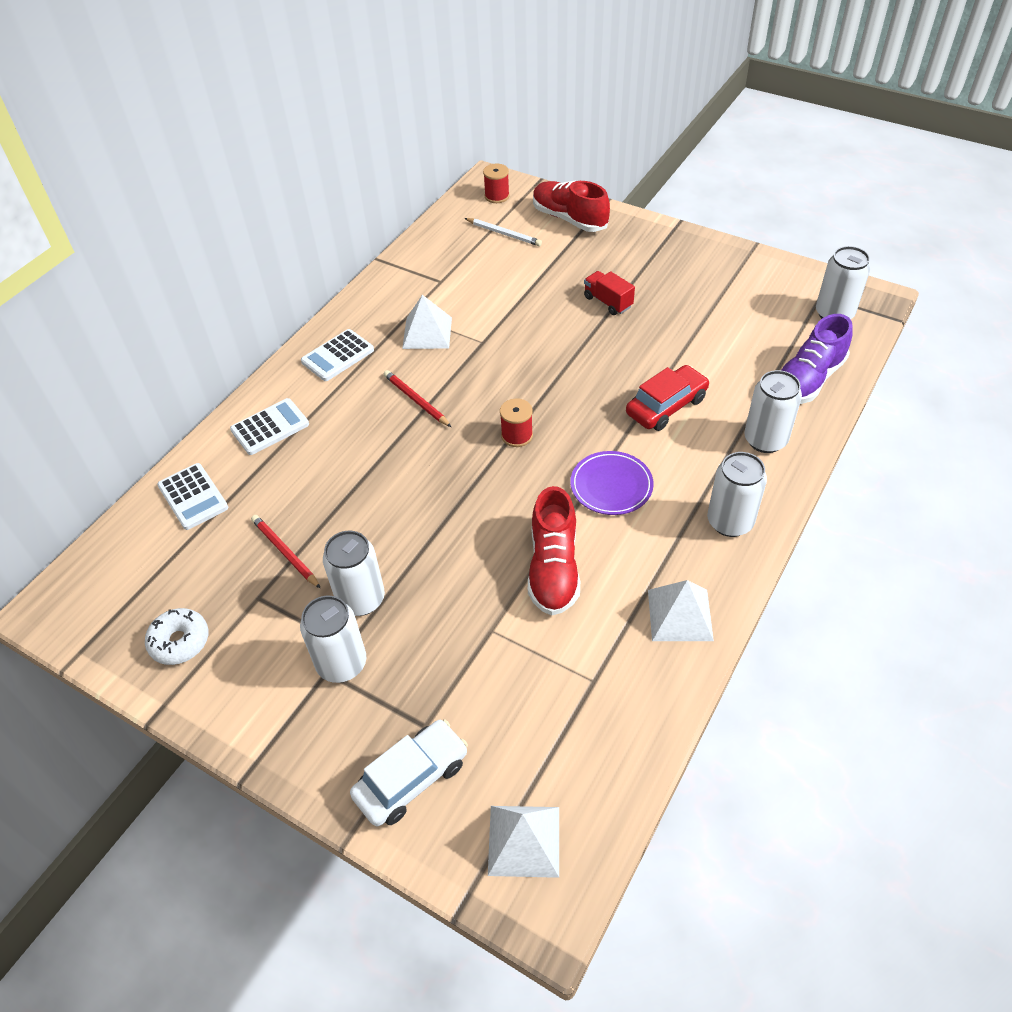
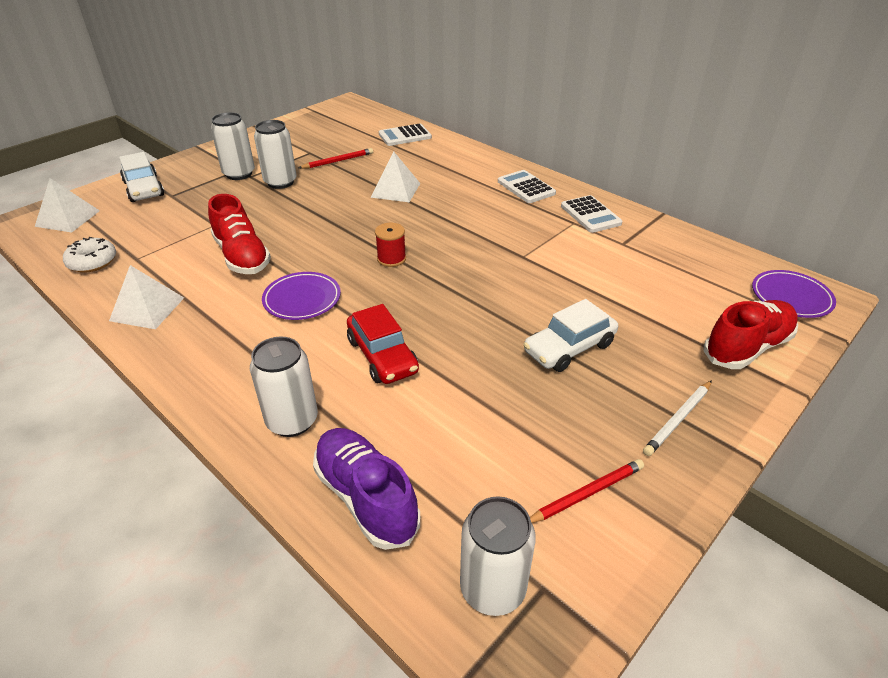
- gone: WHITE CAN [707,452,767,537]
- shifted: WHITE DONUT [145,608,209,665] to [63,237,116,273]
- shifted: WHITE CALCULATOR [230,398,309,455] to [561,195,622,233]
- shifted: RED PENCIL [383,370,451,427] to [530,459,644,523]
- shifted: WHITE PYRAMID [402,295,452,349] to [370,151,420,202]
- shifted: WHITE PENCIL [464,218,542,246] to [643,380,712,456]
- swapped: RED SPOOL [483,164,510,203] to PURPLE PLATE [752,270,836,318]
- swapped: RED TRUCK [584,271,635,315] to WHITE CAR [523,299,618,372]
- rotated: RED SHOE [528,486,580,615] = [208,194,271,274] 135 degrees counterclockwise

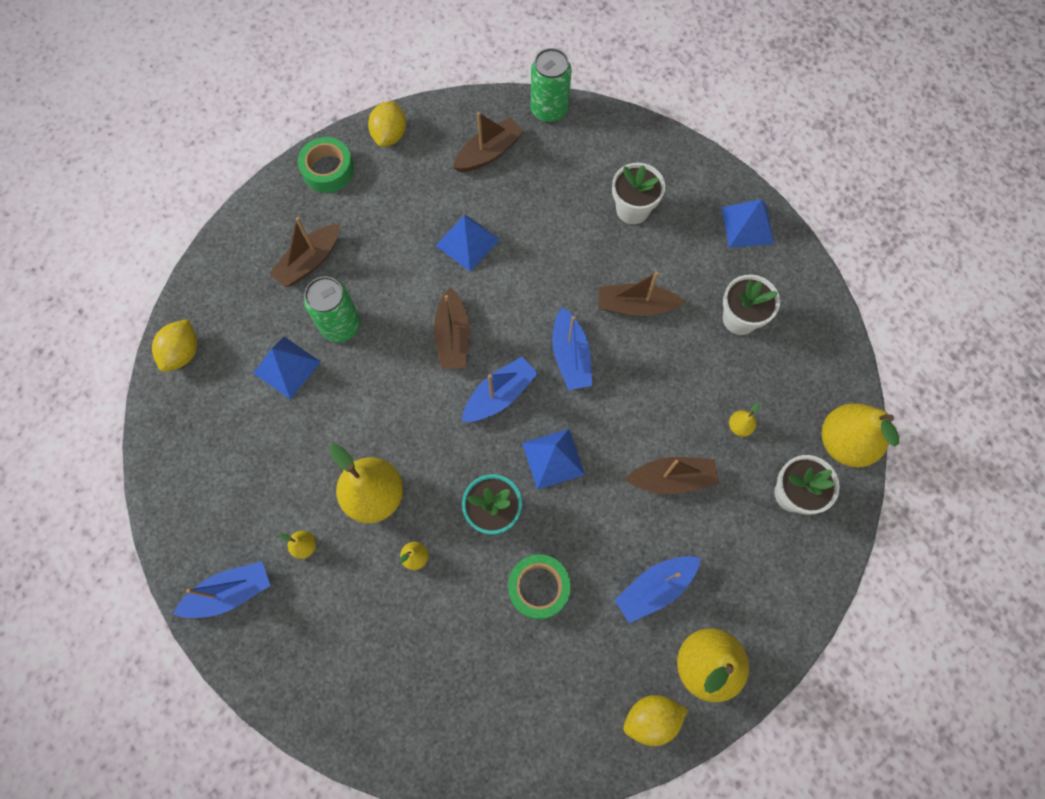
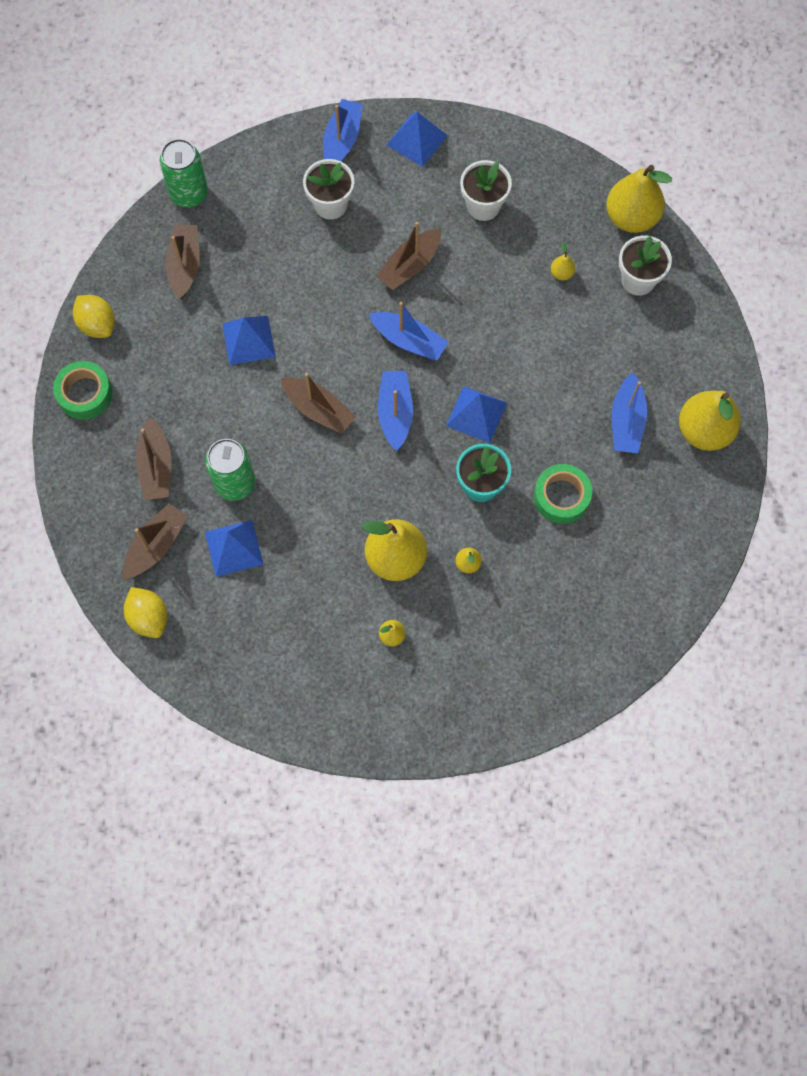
- gone: YELLOW LEMON [623,695,688,746]
- shifted: BLUE BOAT [173,561,270,618] to [323,99,363,162]
- shifted: BROWN BOAT [625,457,719,494] to [123,503,188,580]

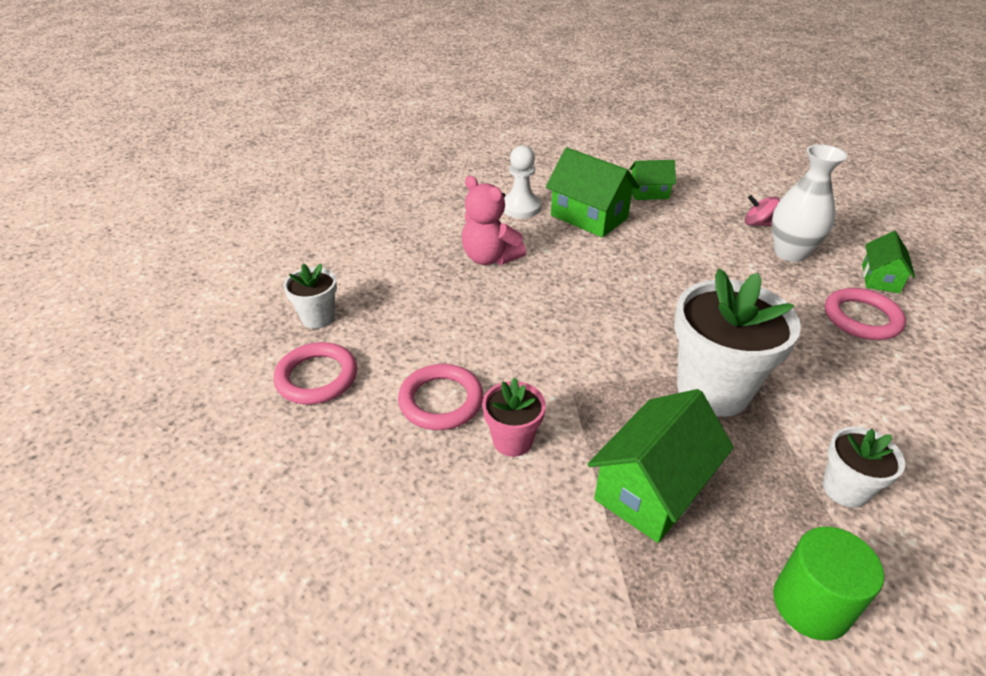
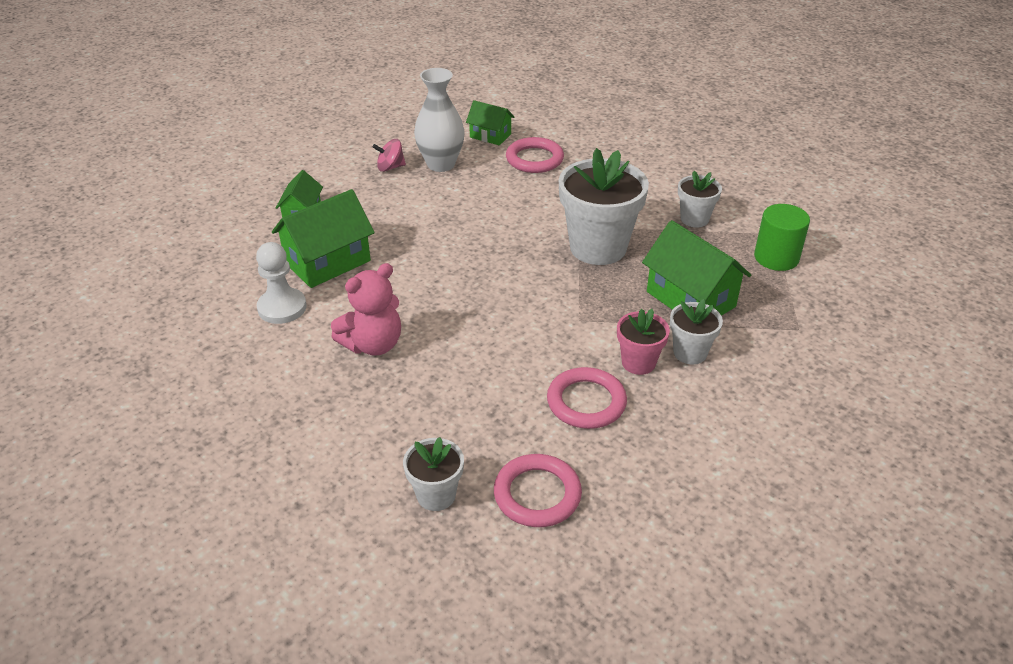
- new: WHITE FLOWER POT [670,299,723,364]
- rotated: PINK SPINNING TOP [745,195,780,227] = [373,139,406,172] 45 degrees clockwise

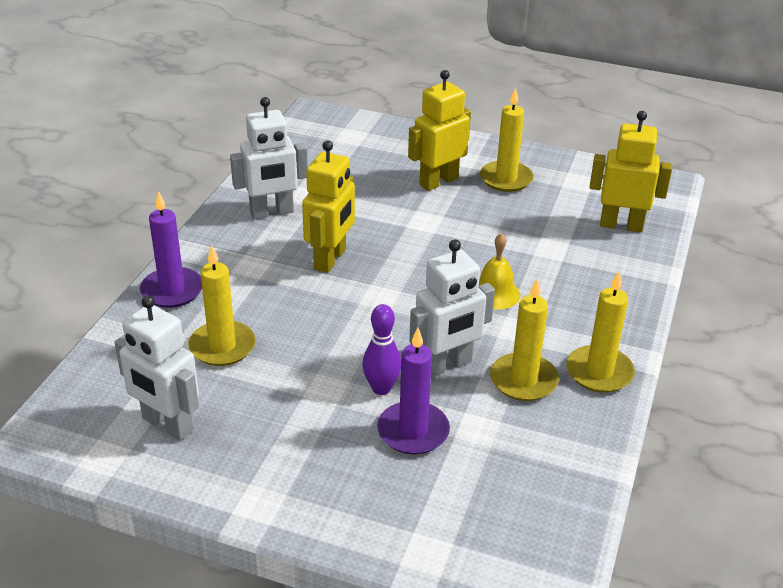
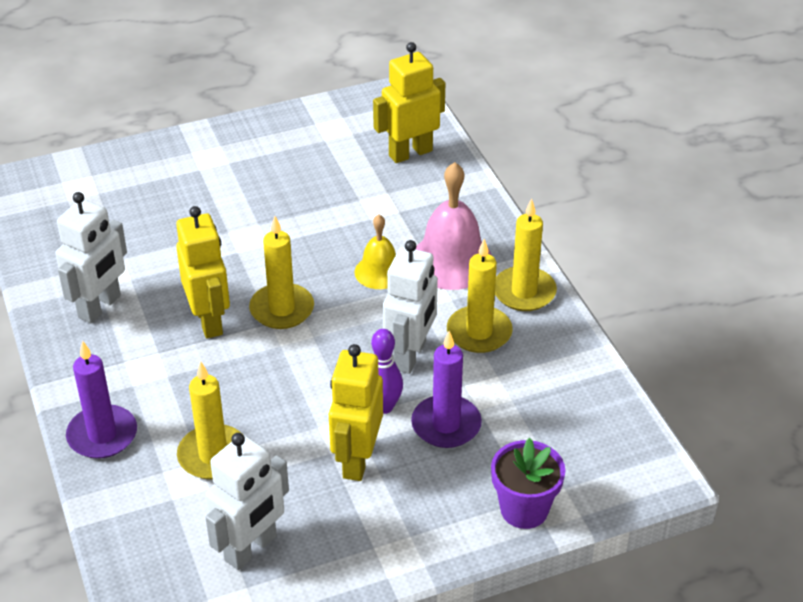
- new: PINK BELL [416,162,492,290]
- new: PURPLE FLOWER POT [491,438,565,529]
- shifted: YELLOW ROBOT [408,70,471,191] to [329,344,383,481]
- shifted: YELLOW CANDLE [480,87,534,192] to [249,216,314,329]
- rotated: WHITE ROBOT [115,295,199,440] = [205,433,289,570] 45 degrees counterclockwise

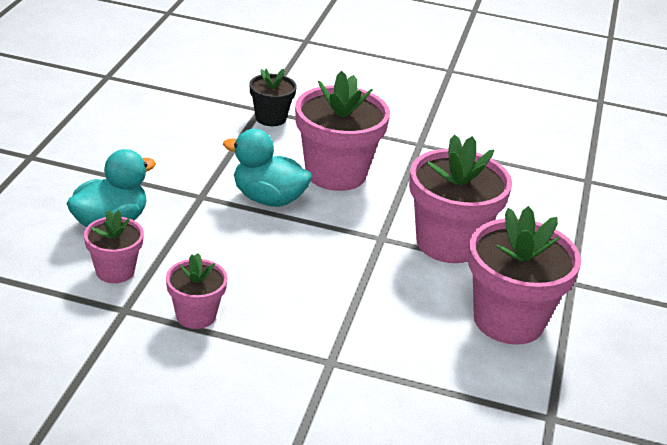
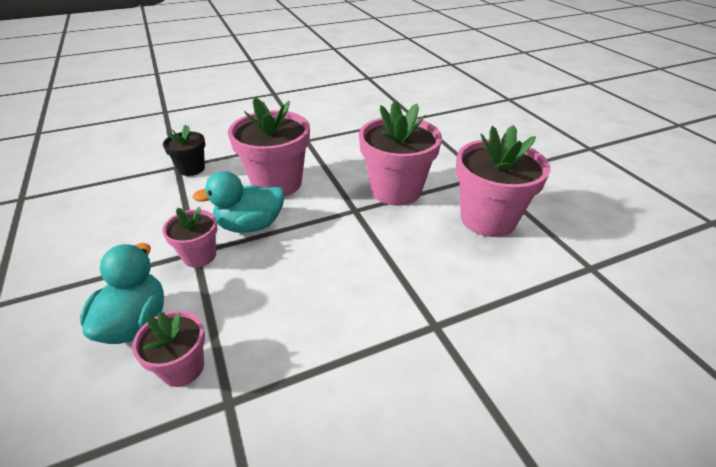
- shifted: PINK FLOWER POT [166,253,228,329] to [162,207,217,267]

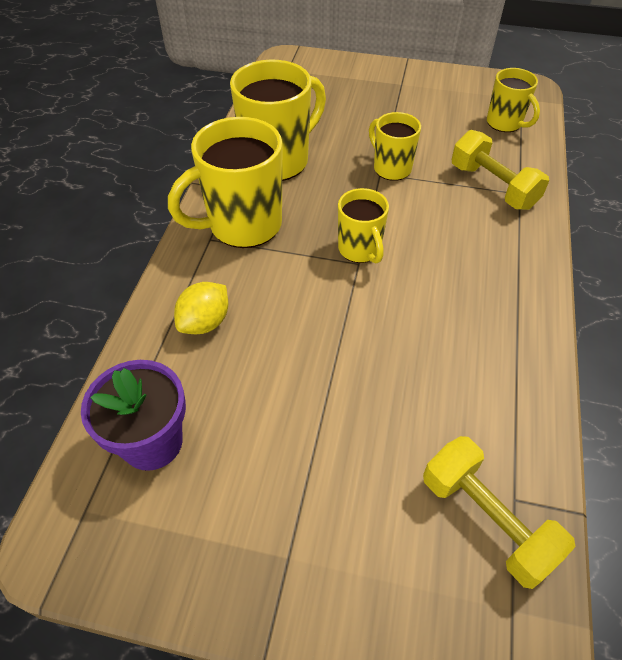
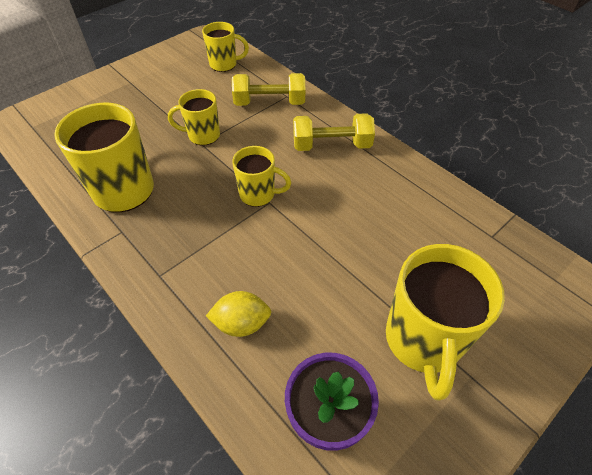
- shifted: YELLOW MUG [168,117,282,248] to [386,244,505,401]
- shifted: YELLOW DUMBBELL [423,436,576,589] to [293,113,375,151]
- rotated: YELLOW LEMON [174,282,228,334] = [206,291,271,337] 75 degrees counterclockwise

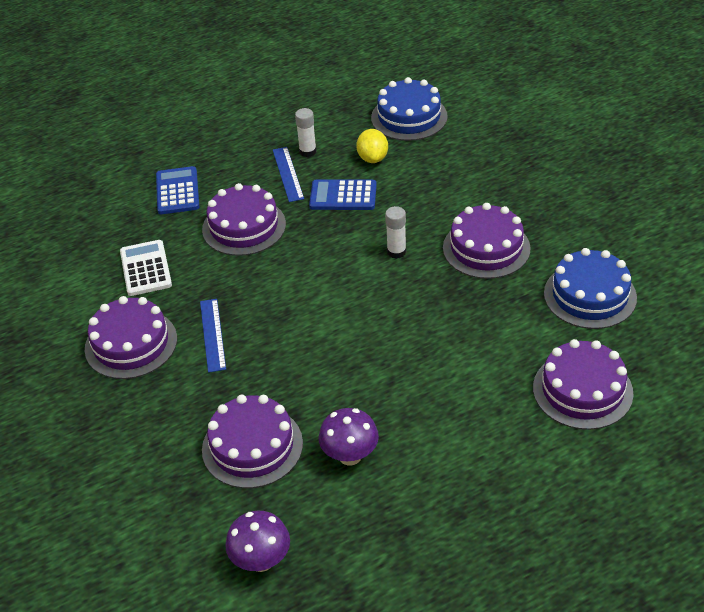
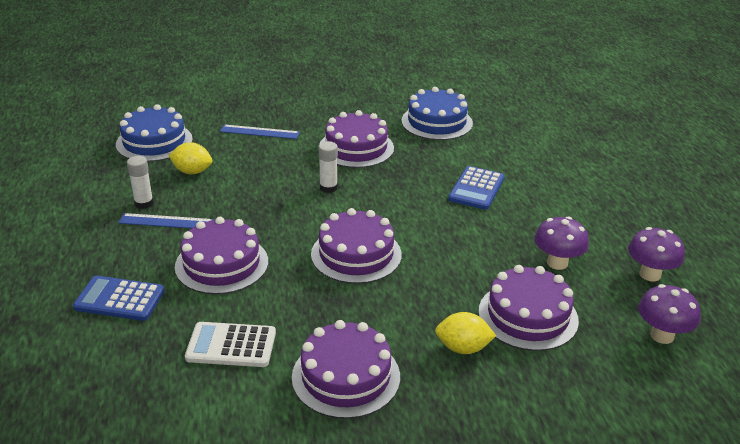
- new: YELLOW LEMON [435,312,496,354]
- new: PURPLE MUSHROOM [628,227,685,281]
- shifted: BLUE RULER [200,299,226,373] to [220,125,300,139]
- shifted: BLUE CALCULATOR [309,179,377,210] to [448,166,505,210]
- shifted: PURPLE CAKE [533,339,634,430] to [311,208,402,284]

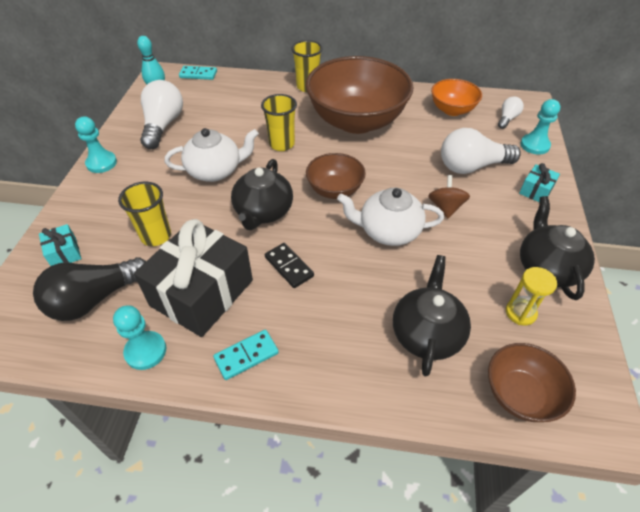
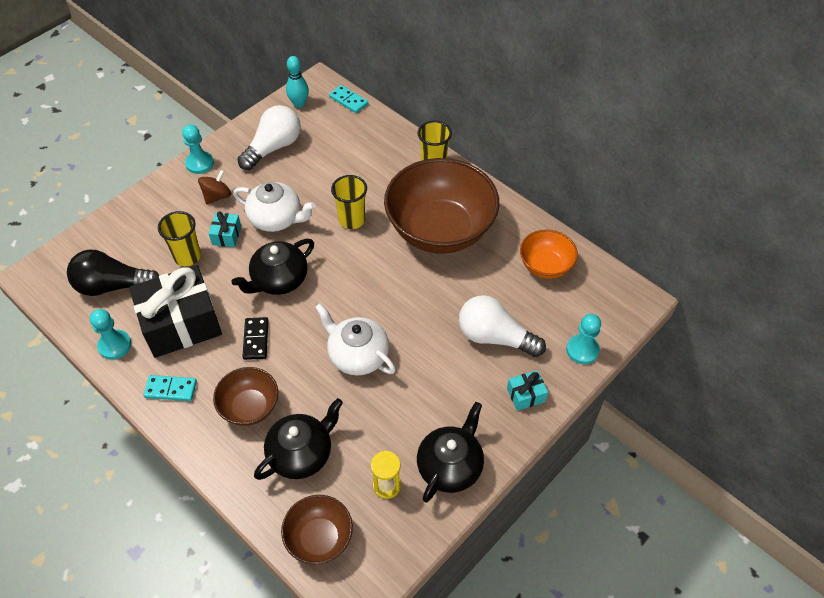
- gone: WHITE LIGHT BULB [498,96,524,129]
- shifted: TURQUOISE GIFT [39,224,82,266] to [208,211,241,247]
- shifted: BROWN BOWL [306,153,366,199] to [213,367,278,426]
- shifted: BROWN SPINNING TOP [428,175,470,218] to [198,170,232,205]

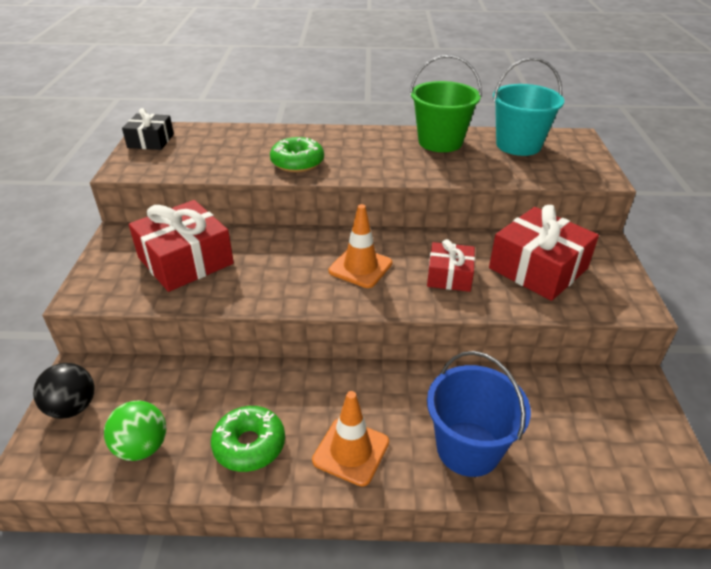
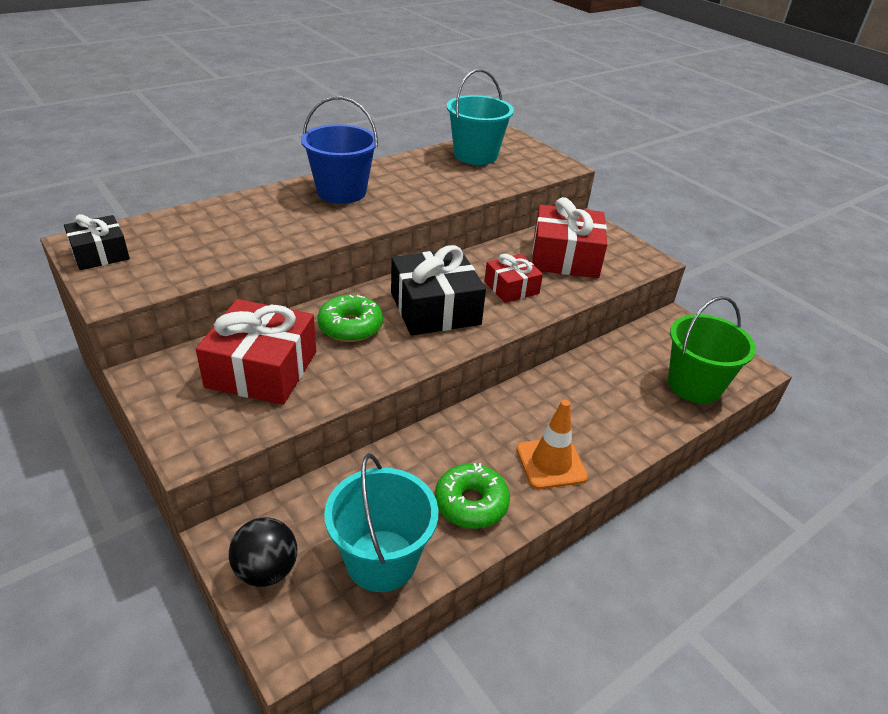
- shifted: GREEN DONUT [270,137,324,172] to [318,295,383,342]
- shifted: GREEN BUCKET [410,55,482,152] to [668,296,756,404]
- shifted: BLUE BUCKET [427,351,531,477] to [301,97,378,204]
- swapped: GREEN BALL [104,400,166,461] to TURQUOISE BUCKET [324,453,438,592]
- swapped: ORANGE TRAFFIC CONE [329,204,392,288] to BLACK GIFT [391,245,486,335]

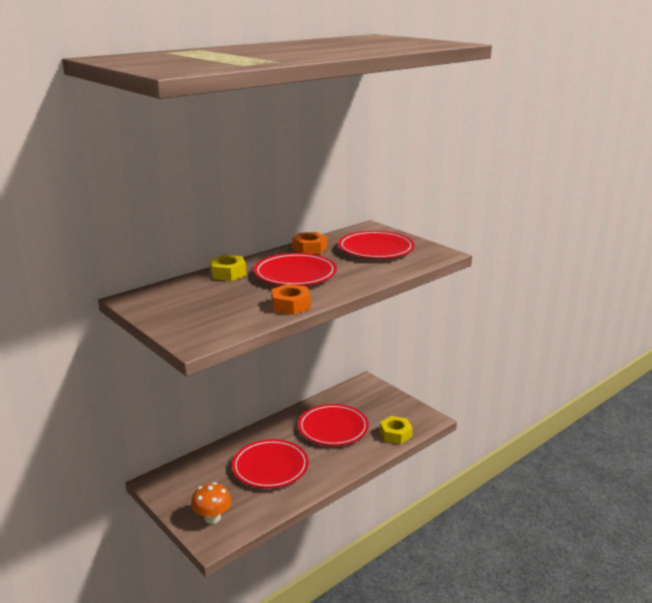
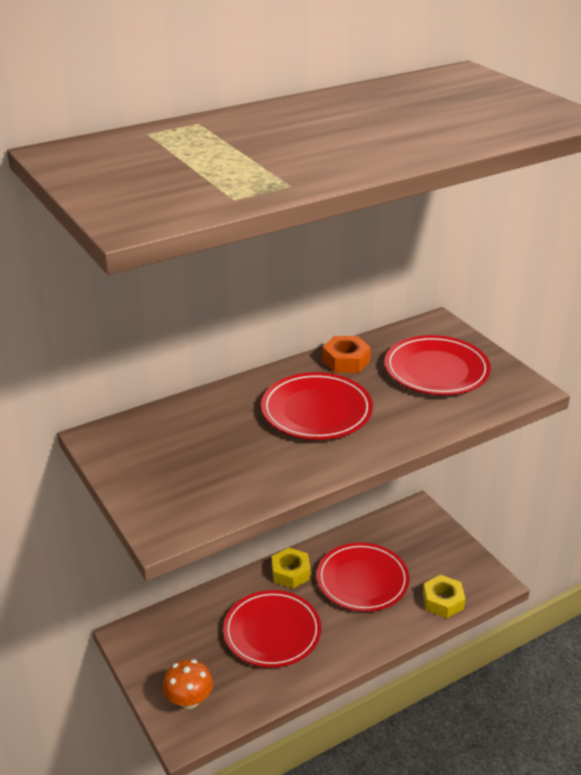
- gone: ORANGE NUT [271,284,311,315]
- shifted: YELLOW NUT [210,255,246,281] to [272,548,310,589]

